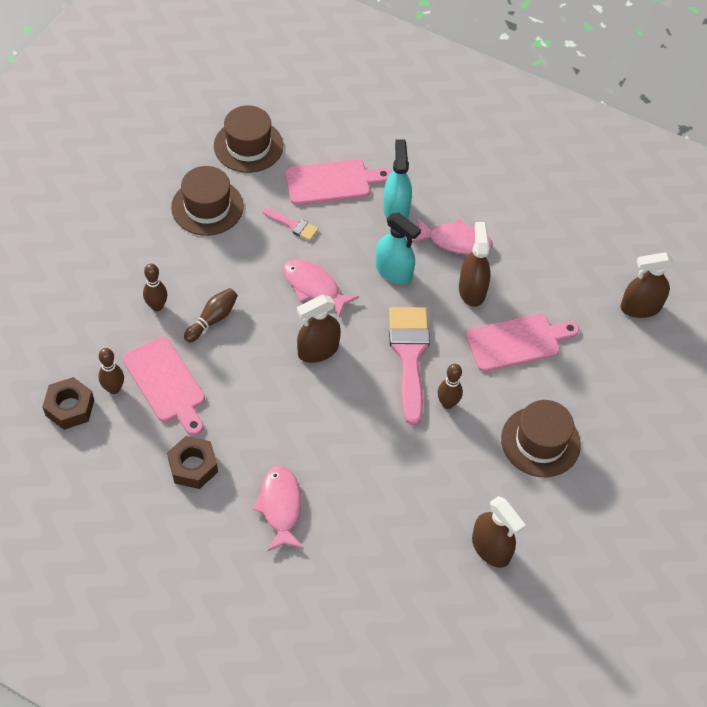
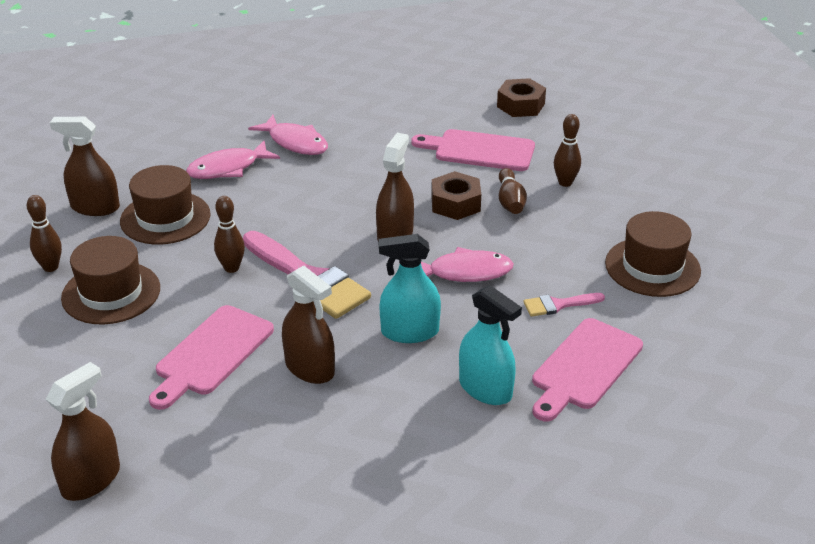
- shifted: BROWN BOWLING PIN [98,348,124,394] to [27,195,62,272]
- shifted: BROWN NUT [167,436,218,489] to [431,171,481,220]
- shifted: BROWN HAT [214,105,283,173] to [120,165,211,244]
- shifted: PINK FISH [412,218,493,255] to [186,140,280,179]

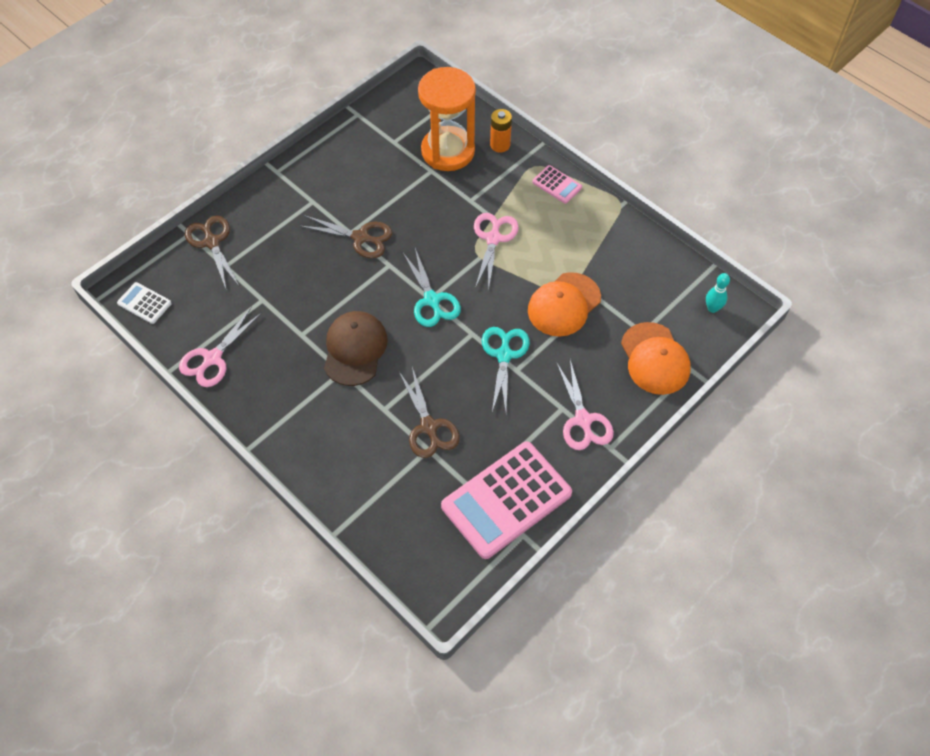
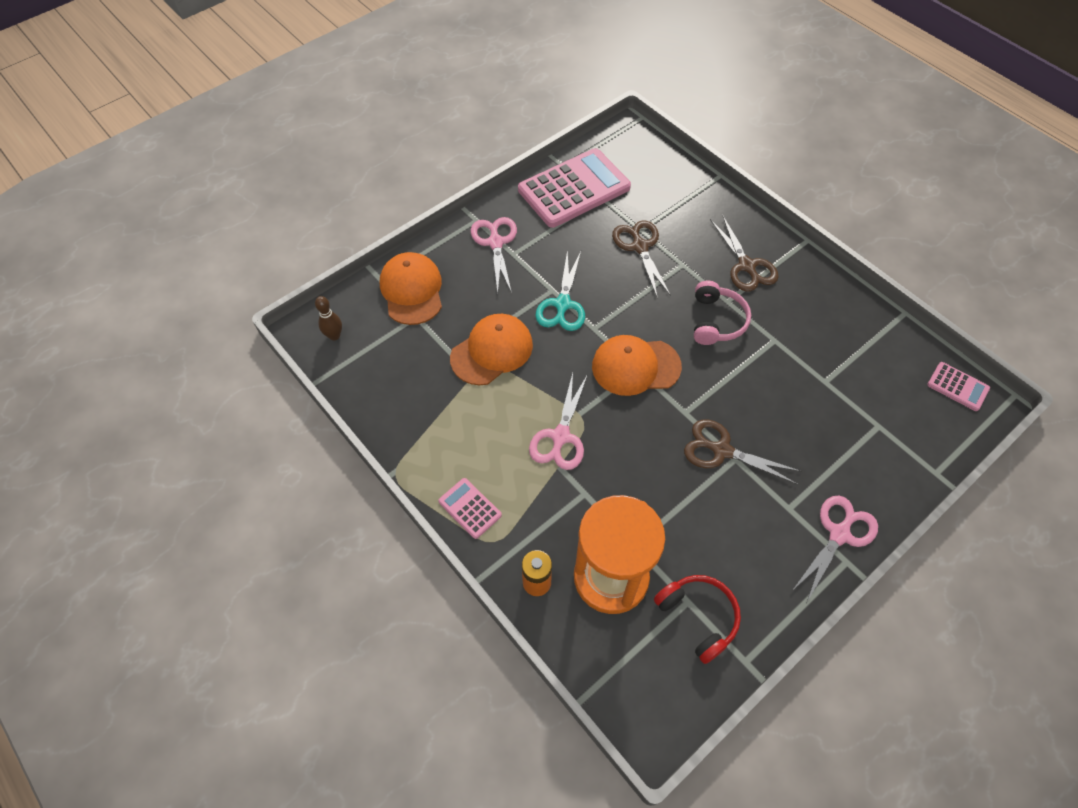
- new: RED HEADPHONES [654,575,741,664]
- shifted: PINK SCISSORS [179,307,262,387] to [791,495,878,602]
- shifted: BROWN SCISSORS [185,215,240,288] to [710,215,778,291]
- swapped: BROWN CAP [324,311,388,386] to PINK HEADPHONES [694,281,751,345]
- swapped: TURQUOISE SCISSORS [403,248,461,327] to ORANGE CAP [592,335,682,396]
- repainted: WHITE CALCULATOR [117,282,172,324] to PINK CALCULATOR [927,362,990,411]
- repainted: TURQUOISE BOWLING PIN [706,273,730,313] to BROWN BOWLING PIN [315,296,342,340]

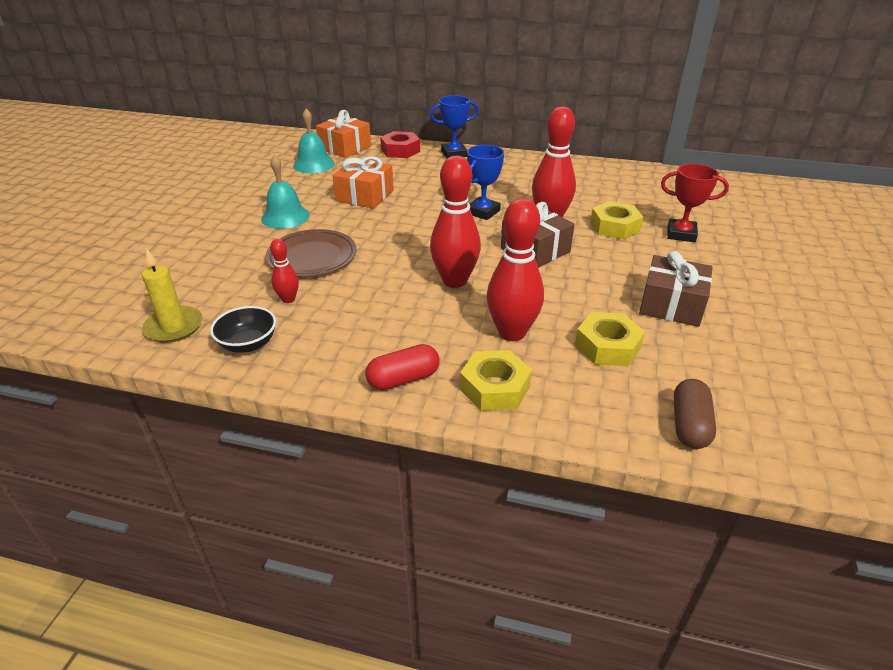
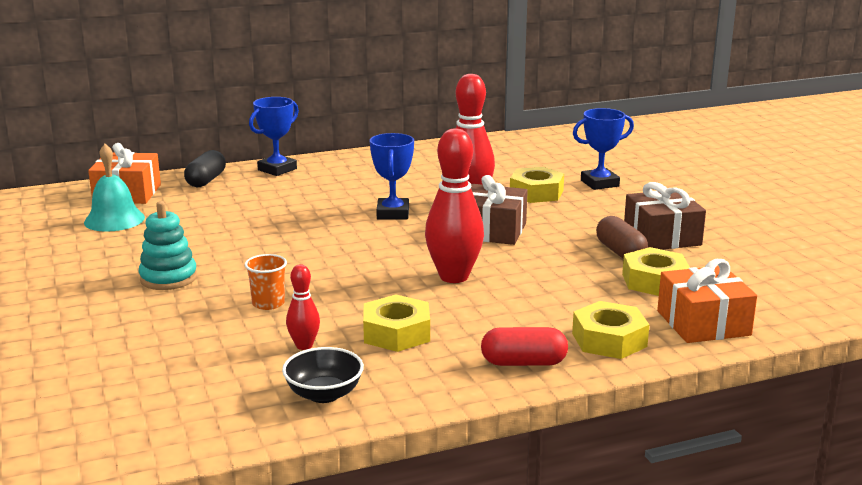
- gone: YELLOW CANDLE [142,248,203,343]
- gone: RED BOWLING PIN [487,198,544,341]
- new: YELLOW NUT [363,294,430,352]
- shifted: ORANGE GIFT [333,156,394,209] to [657,259,757,343]
- shifted: BROWN CAPSULE [674,379,716,449] to [596,216,648,259]
- swapped: TURQUOISE BELL [261,155,310,229] to TURQUOISE STACKING TOY [138,201,197,290]
- swapped: BROWN PLATE [266,229,357,277] to ORANGE CUP [245,254,287,310]
- swapped: RED NUT [380,131,420,158] to BLACK CAPSULE [184,150,226,187]
- repainted: RED TROPHY [661,164,729,242] to BLUE TROPHY [573,108,634,190]
- rotated: RED CAPSULE [365,344,440,390] = [481,327,568,366] 60 degrees clockwise

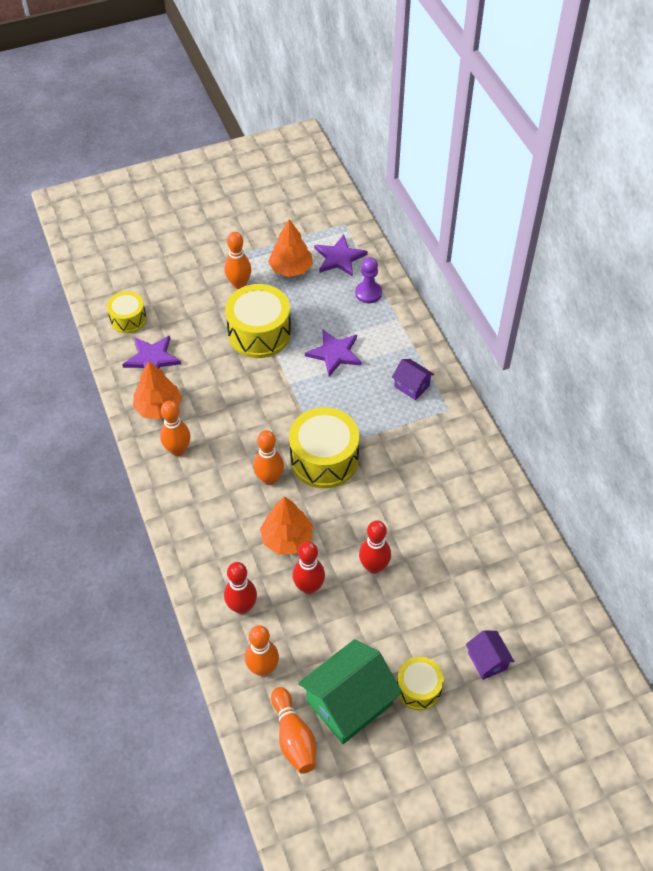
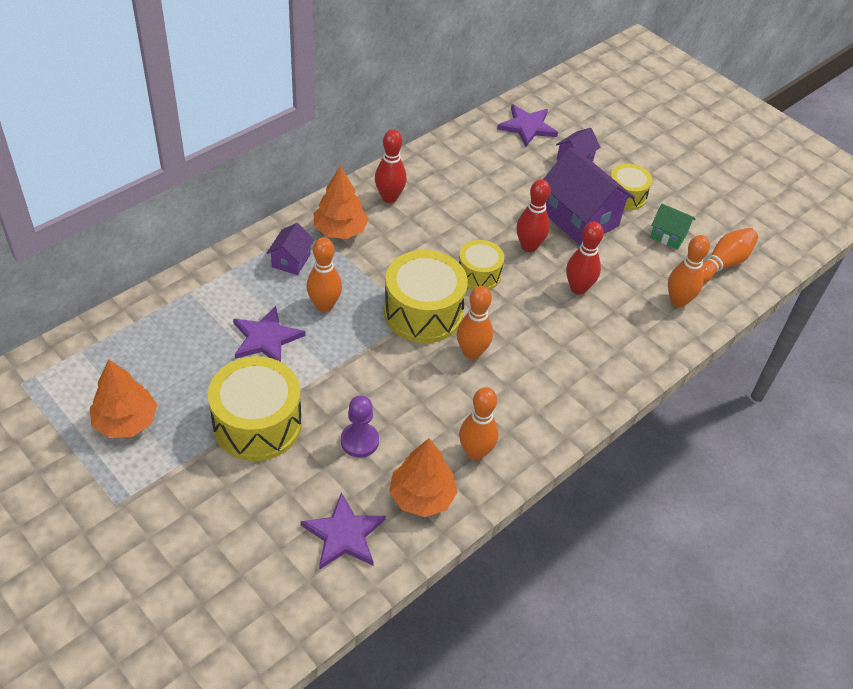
- new: PURPLE HOUSE [543,147,635,245]
- shifted: YELLOW DRUM [107,291,147,333] to [459,240,504,290]
- shifted: ORANGE BOWLING PIN [224,232,252,289] to [307,237,342,312]
- shifted: RED BOWLING PIN [224,562,257,614] to [375,130,407,203]
- shifted: ORANGE TREE [260,496,313,555] to [314,166,369,239]
- shifted: PURPLE STAR [314,235,368,277] to [497,104,558,147]
- shifted: PURPLE PAWN [355,257,382,303] to [341,396,379,457]
- scaled: GREEN HOUSE [298,639,402,744] = [650,204,695,250] x0.50

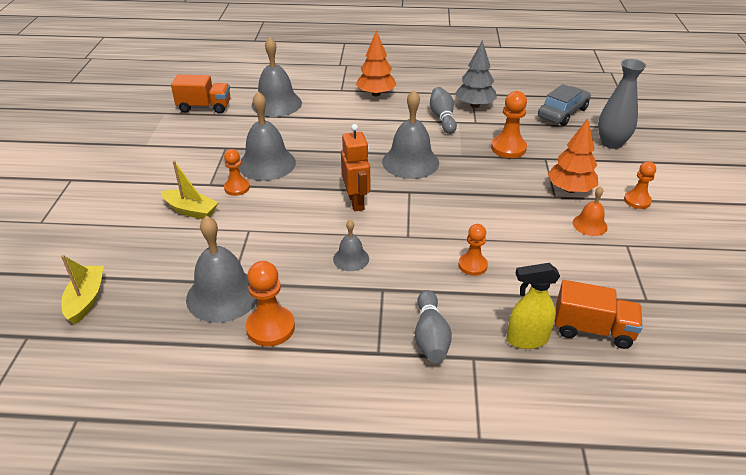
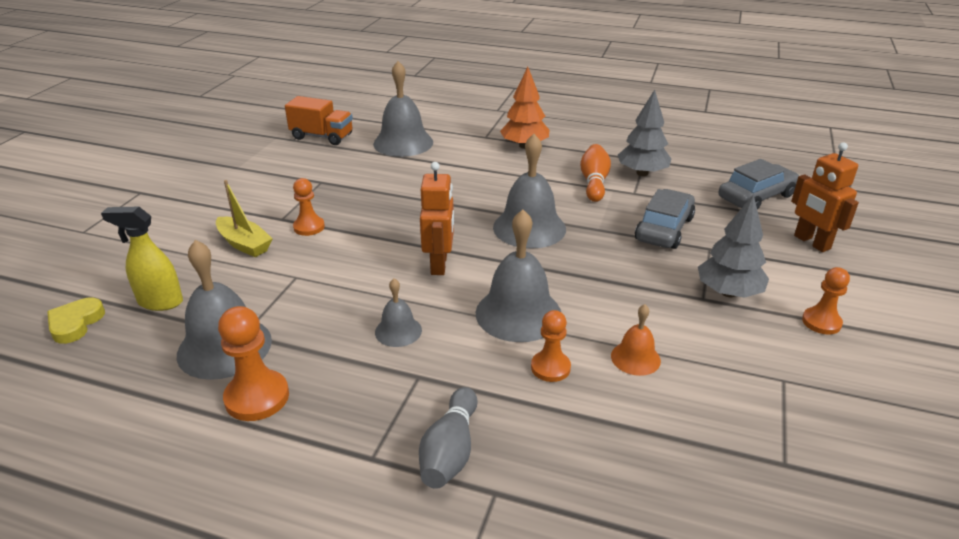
- gone: ORANGE TRUCK [555,280,643,349]
- shifted: GREY BELL [238,92,296,181] to [476,209,561,342]
- shifted: YELLOW SPRAY BOTTLE [507,263,560,349] to [101,207,183,311]
- shifted: ORANGE BELL [573,186,608,236] to [611,304,661,376]
- swapped: YELLOW BOAT [61,255,104,324] to YELLOW HEART [47,298,105,344]
- swapped: ORANGE PAWN [491,91,527,158] to GREY CAR [635,189,695,249]
- swapped: GREY VASE [598,59,646,149] to ORANGE ROBOT [791,142,859,252]
- repainted: GREY BOWLING PIN [430,87,457,134] to ORANGE BOWLING PIN [580,144,611,202]
- repainted: ORANGE TREE [547,118,598,193] to GREY TREE [698,194,769,298]

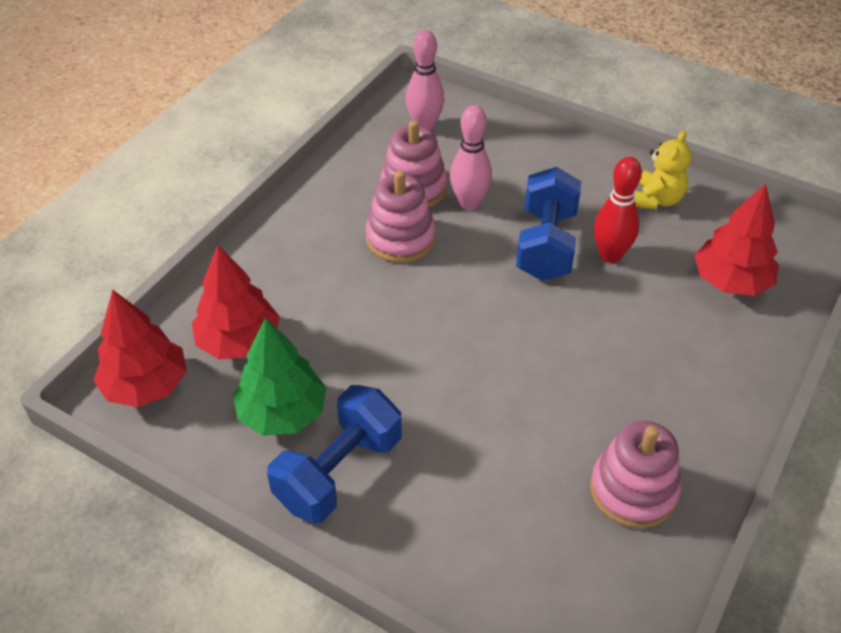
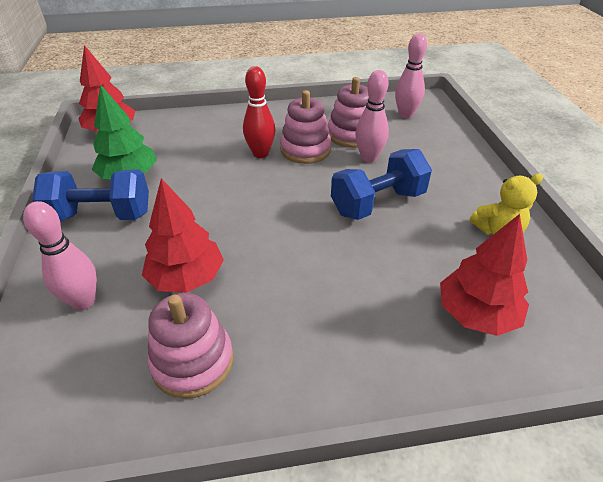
- new: PINK BOWLING PIN [23,201,97,310]
- shifted: RED TREE [192,245,280,359] to [142,178,224,293]
- shifted: RED BOWLING PIN [594,157,642,263] to [243,66,275,158]

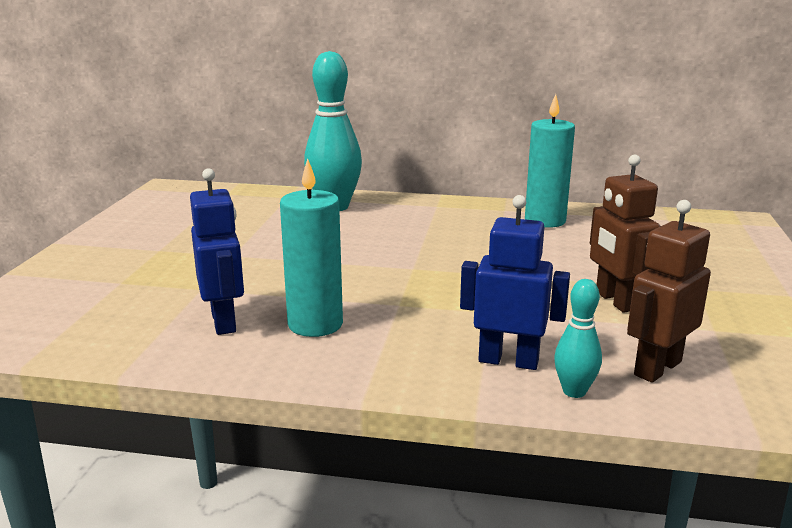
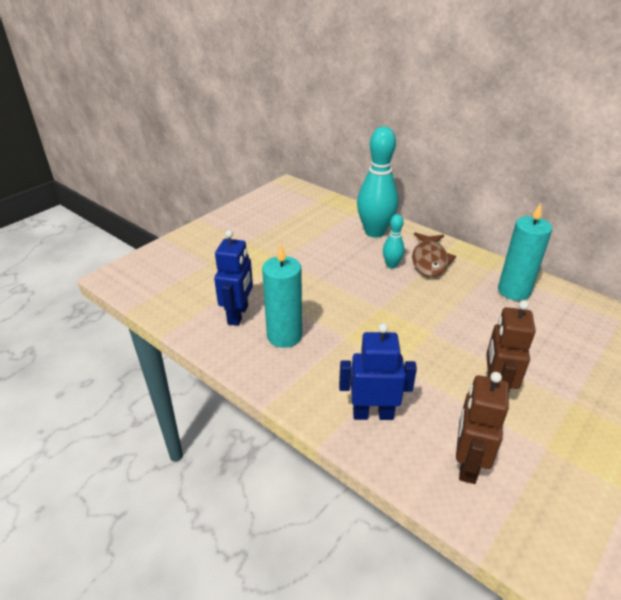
- new: BROWN FISH [412,232,456,277]
- shifted: TURQUOISE BOWLING PIN [554,279,602,398] to [383,214,405,268]
- rotated: BLUE ROBOT [460,195,570,370] = [339,323,417,420] 45 degrees counterclockwise
- rotated: BROWN ROBOT [627,200,711,383] = [456,372,509,484] 60 degrees counterclockwise

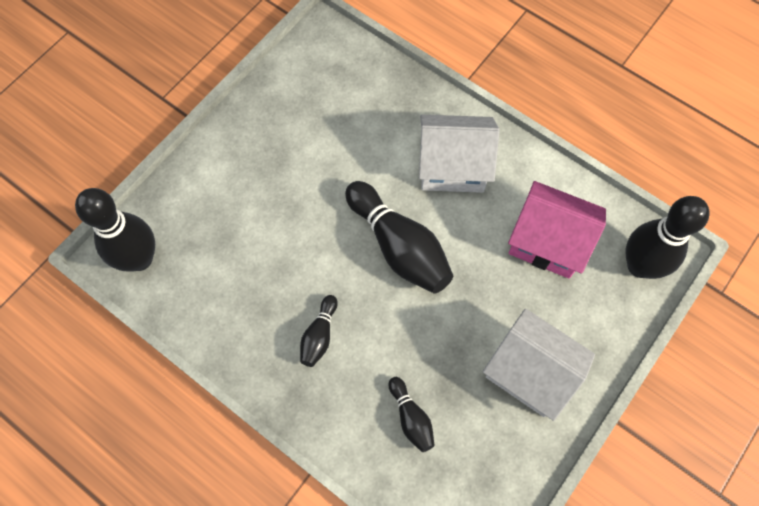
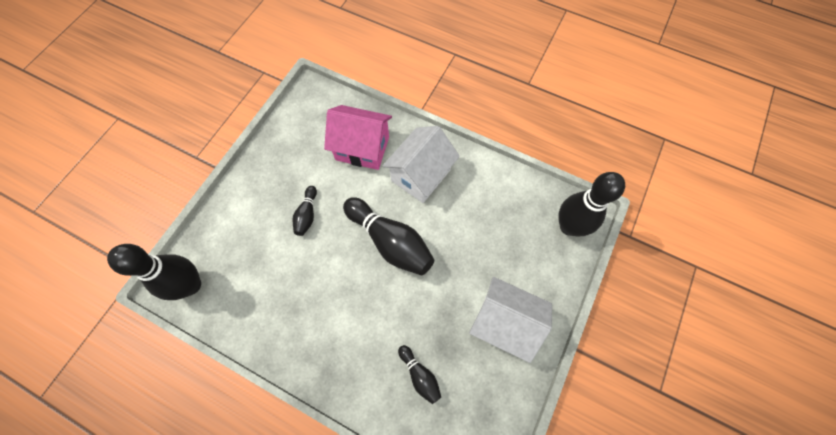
- shifted: BLACK BOWLING PIN [300,295,338,367] to [292,186,317,236]
- shifted: PINK HOUSE [508,181,606,279] to [324,105,392,170]
- rotated: WHITE HOUSE [419,115,499,193] = [383,126,460,203] 45 degrees counterclockwise

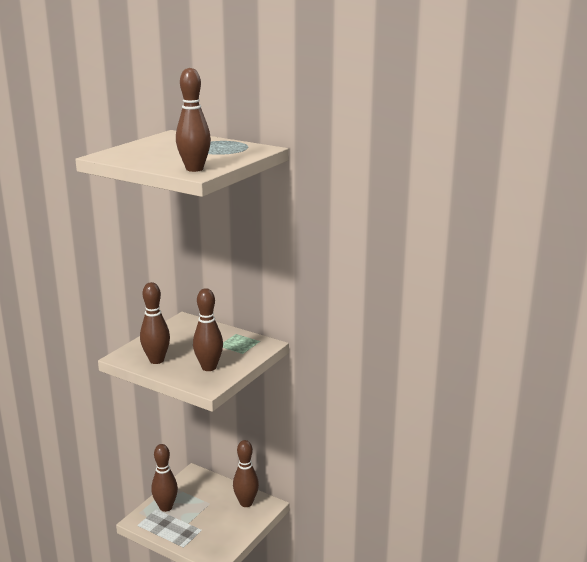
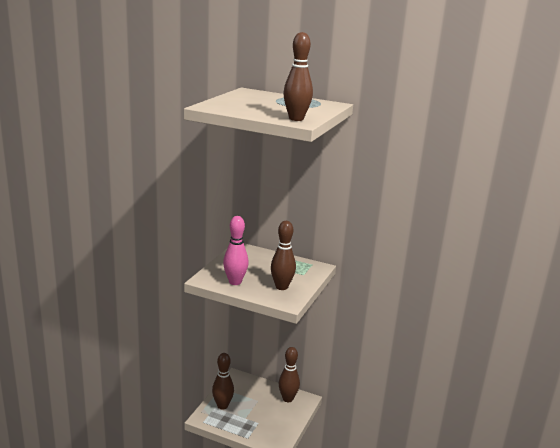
- repainted: BROWN BOWLING PIN [140,282,170,364] to PINK BOWLING PIN [223,216,249,285]

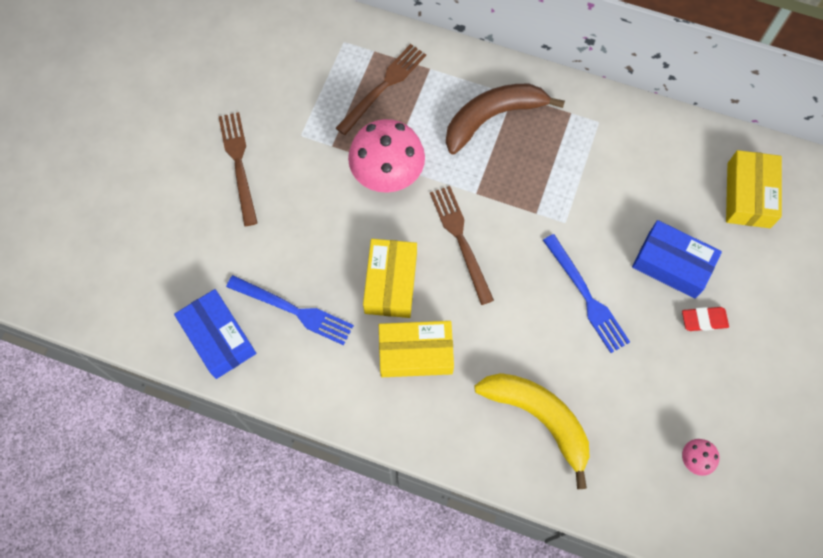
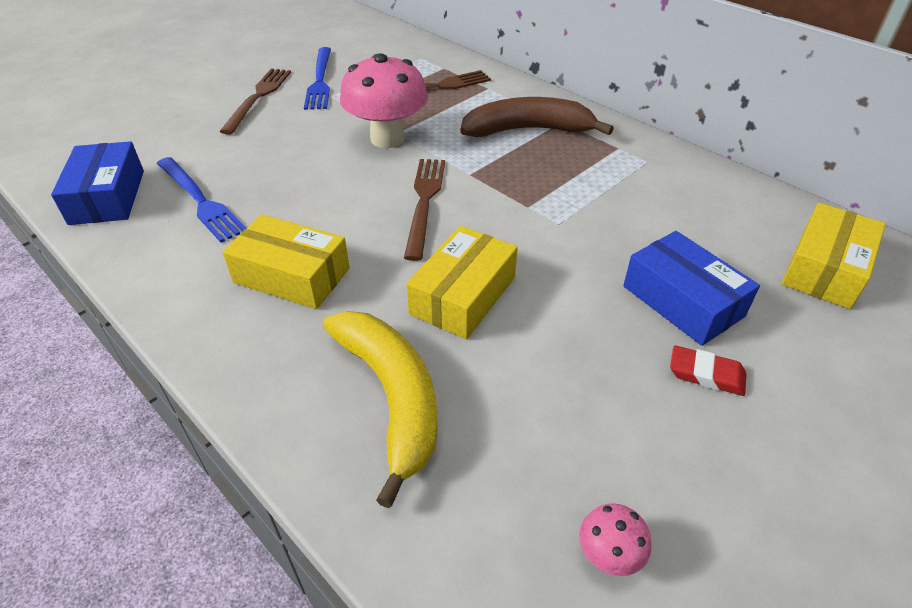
- shifted: YELLOW BOX [363,239,417,318] to [406,226,518,339]
- shifted: BLUE FORK [543,234,630,353] to [304,47,331,110]

